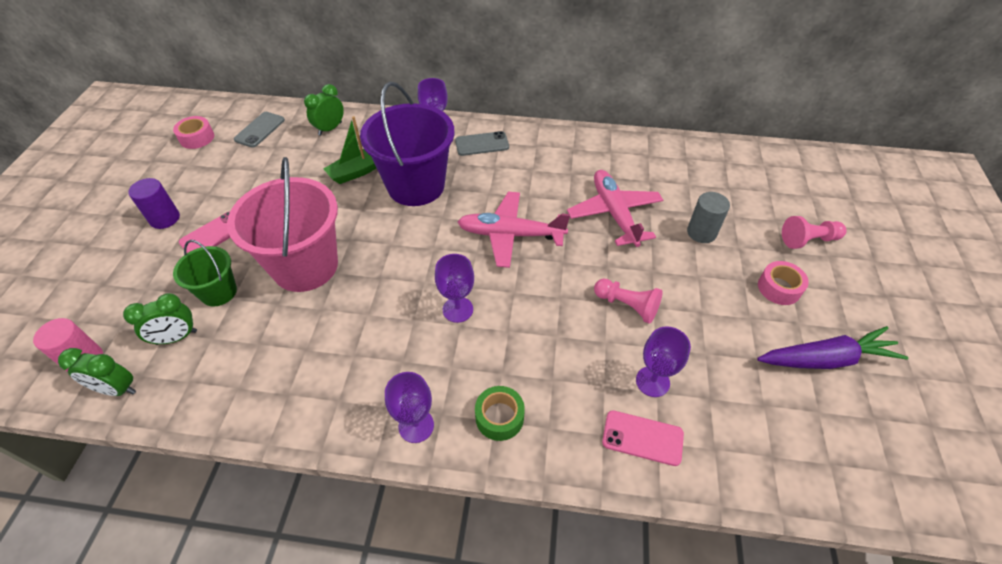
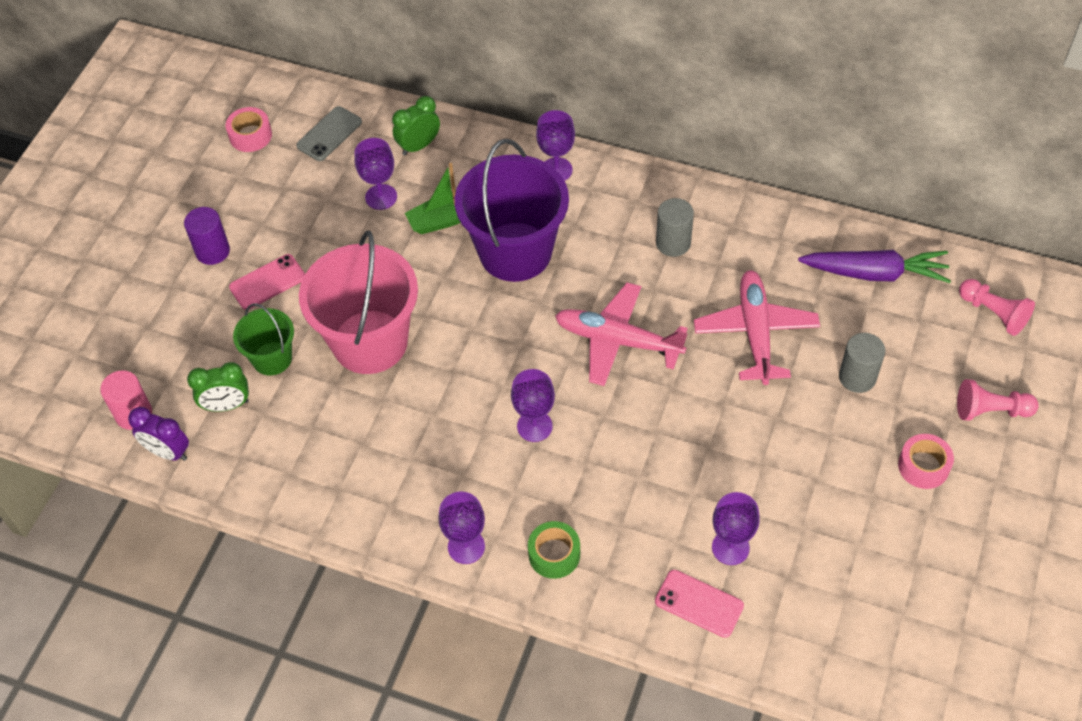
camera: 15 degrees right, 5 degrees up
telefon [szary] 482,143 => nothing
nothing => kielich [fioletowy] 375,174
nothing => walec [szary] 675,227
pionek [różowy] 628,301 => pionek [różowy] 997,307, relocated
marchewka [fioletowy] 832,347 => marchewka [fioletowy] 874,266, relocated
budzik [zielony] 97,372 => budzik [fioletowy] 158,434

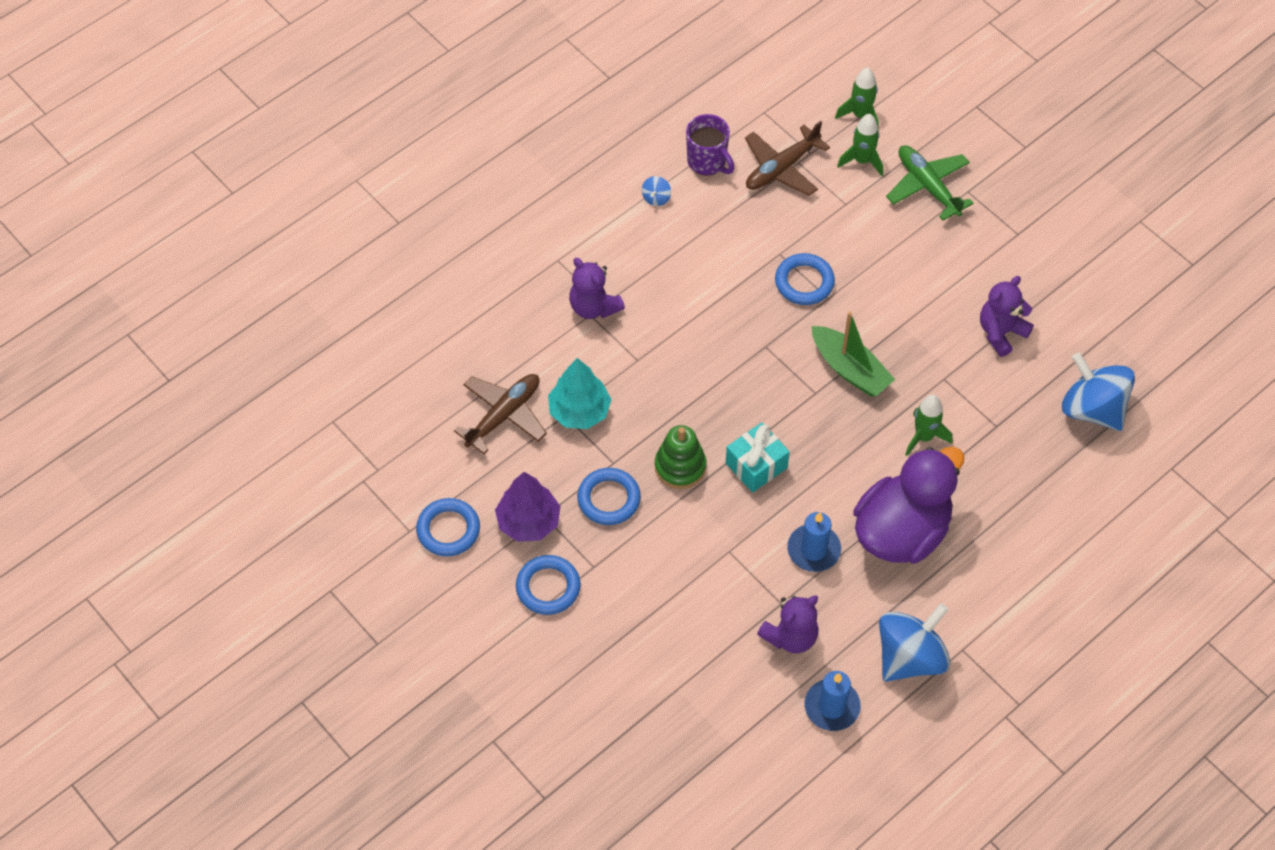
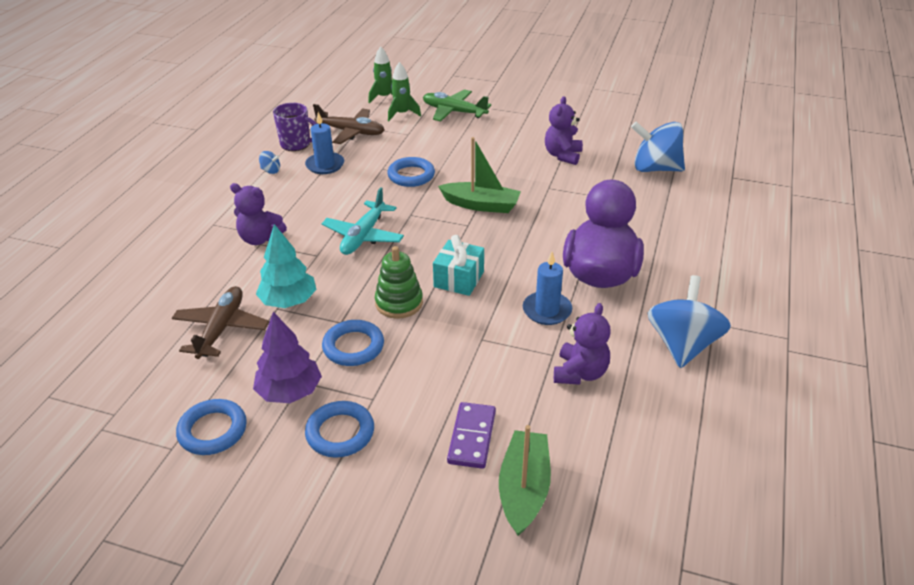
camera: 30 degrees left, 20 degrees down
rakieta [zielony] 929,425 => nothing
nothing => samolot [turkusowy] 363,221
nothing => kostka domina [fioletowy] 471,435
nothing => łódka [zielony] 525,480
świeca [niebieski] 832,701 => świeca [niebieski] 324,143, relocated
bączek [niebieski] 656,191 => bączek [niebieski] 269,162, 60 degrees counterclockwise
samolot [brązowy] 787,158 => samolot [brązowy] 348,124, 90 degrees counterclockwise

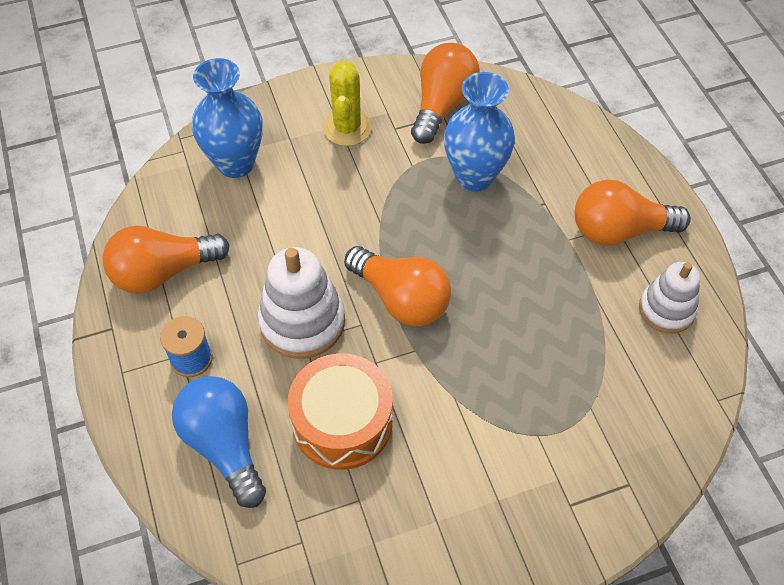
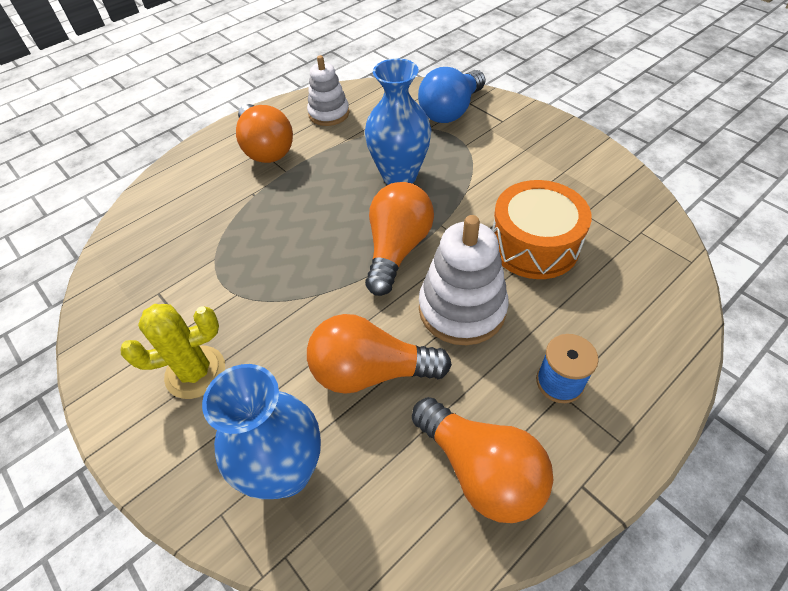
camera: 110 degrees left, 5 degrees down
żarówka [niebieski] 219,442 => żarówka [niebieski] 451,95, relocated
żarówka [pomarańczowy] 445,93 => żarówka [pomarańczowy] 379,354, relocated
wazon [niebieski] 479,132 => wazon [niebieski] 398,121, relocated

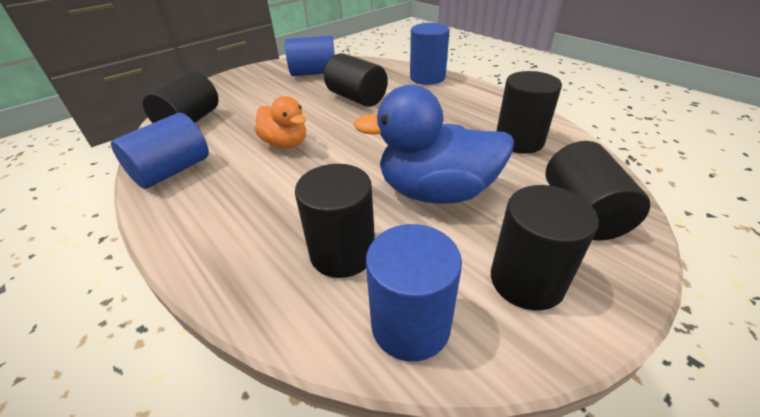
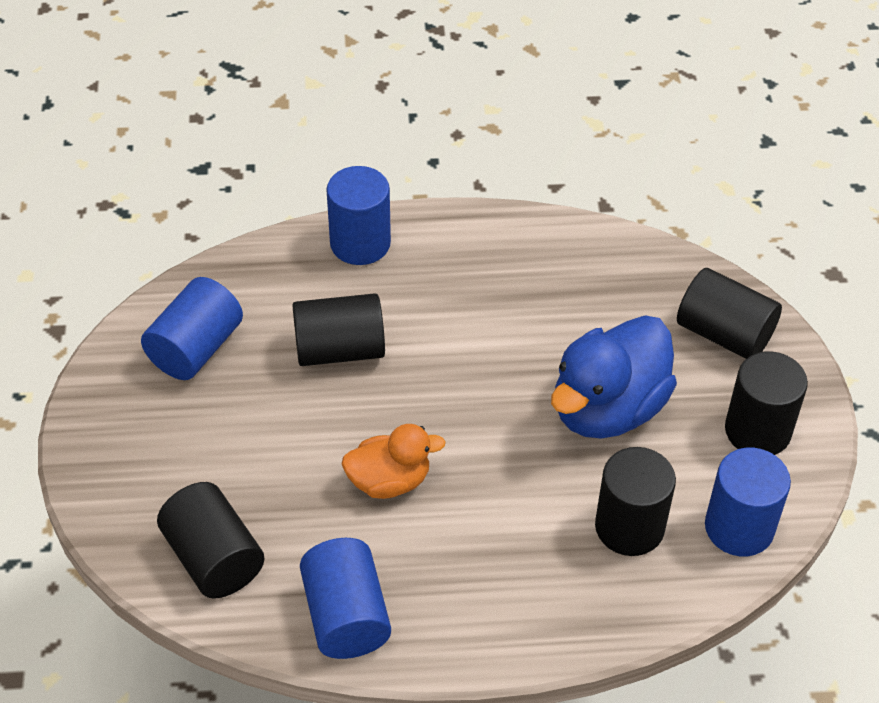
camera: 55 degrees left, 10 degrees up
walec [czarny] 529,112 => nothing

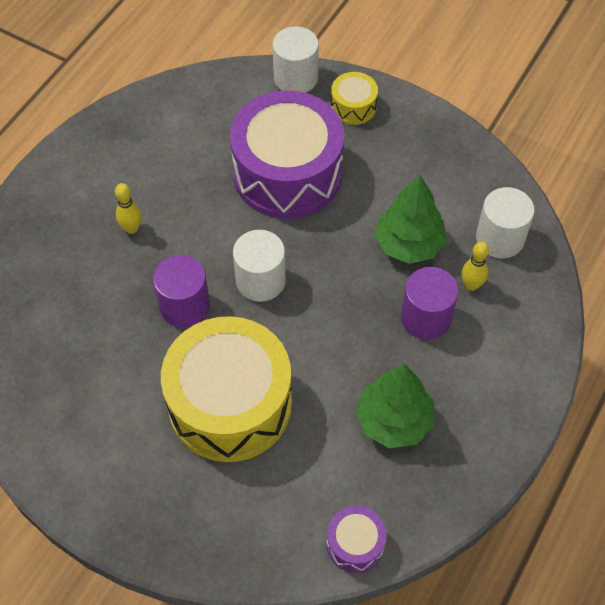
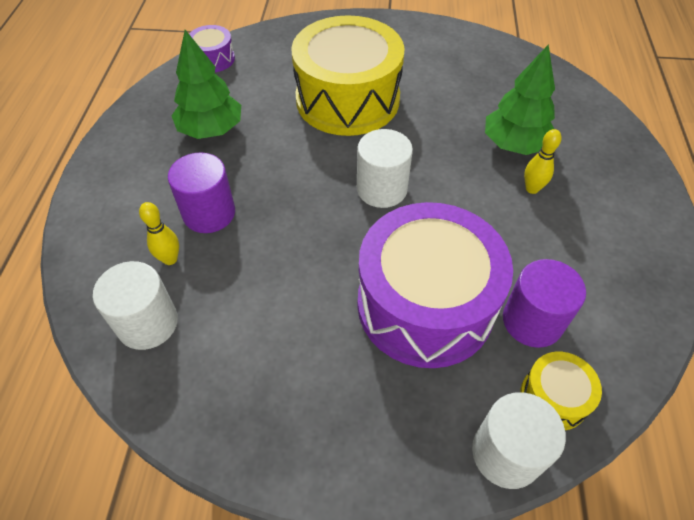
camera: 155 degrees right, 5 degrees down
walec [fioletowy] 181,291 => walec [fioletowy] 544,303, relocated
bęben [żółty] 354,98 => bęben [żółty] 561,391, relocated
drzewko [zielony] 411,219 => drzewko [zielony] 520,99, relocated

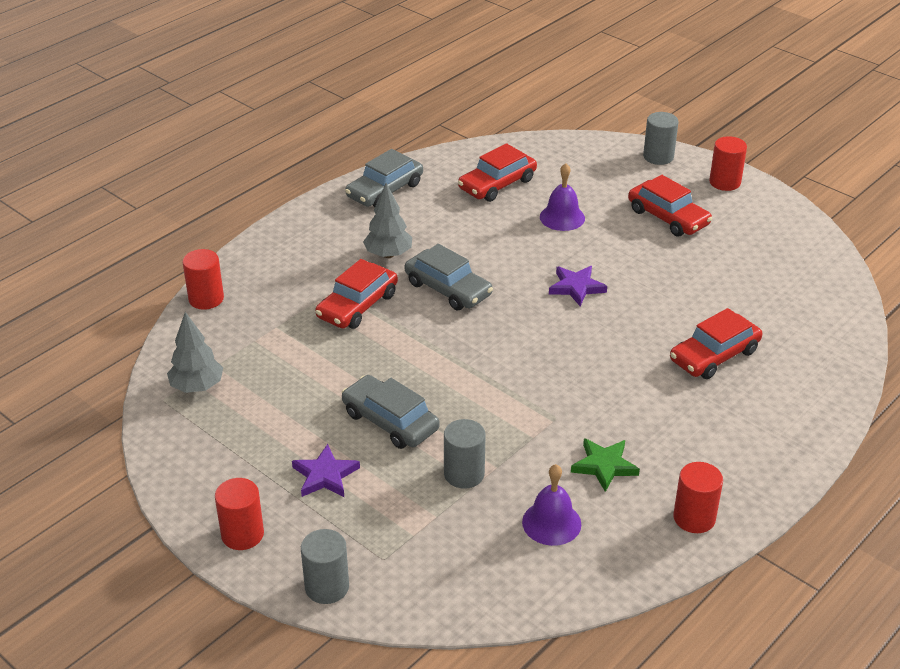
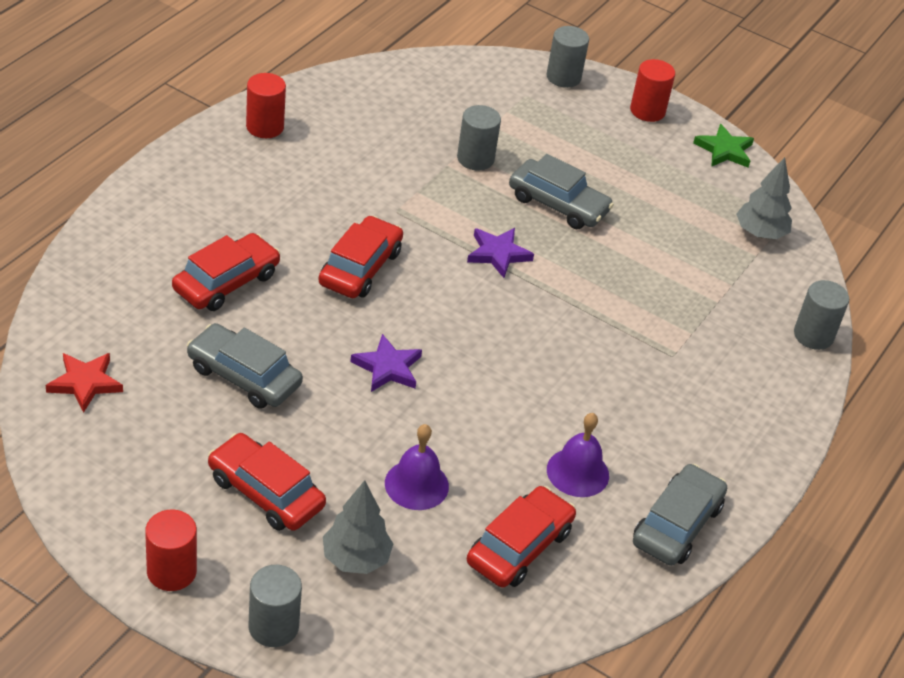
camera: 165 degrees right, 5 degrees up
nothing => gwiazda [czerwony] 84,383
gwiazda [fioletowy] 326,470 => gwiazda [fioletowy] 500,253, relocated
samochód [czerwony] 356,294 => samochód [czerwony] 361,257, relocated
drzewko [szary] 387,220 => drzewko [szary] 358,527, relocated
samochód [szary] 449,277 => samochód [szary] 245,366, relocated
dzwonek [fioletowy] 551,505 => dzwonek [fioletowy] 578,455, relocated
gwiazda [zielony] 605,465 => gwiazda [zielony] 723,146, relocated
walec [czerwony] 203,279 => walec [szary] 821,315

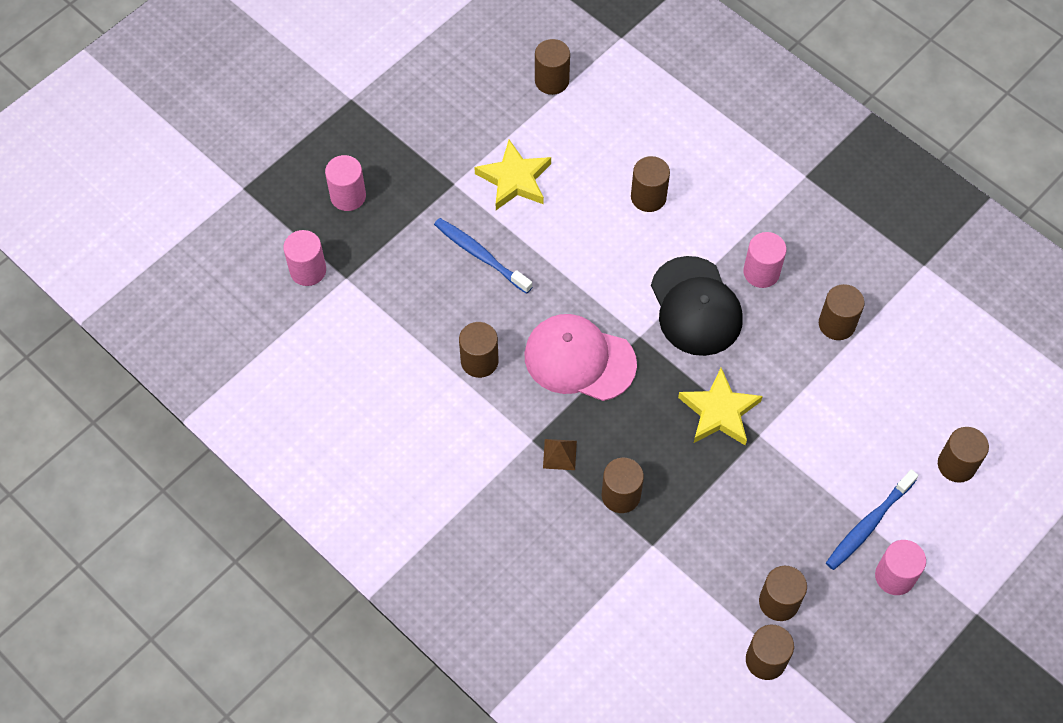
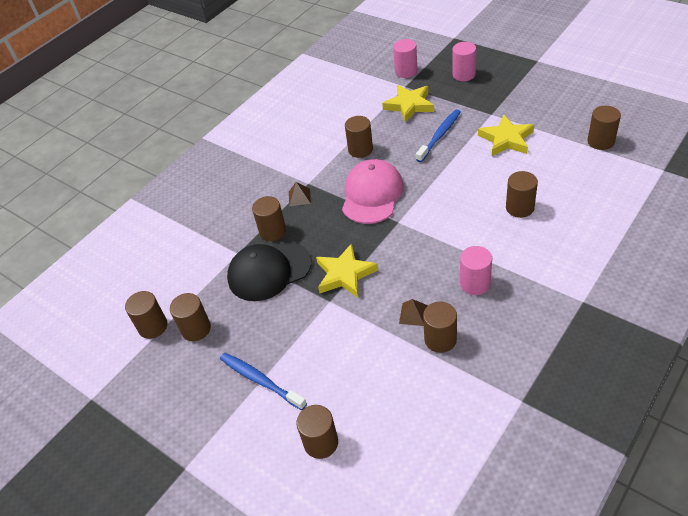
camera: 90 degrees right, 15 degrees down
walec [różowy] 900,567 => nothing
nothing => gwiazda [żółty] 408,104
nothing => piramida [brązowy] 413,312
czapka [czarny] 697,306 => czapka [czarny] 269,271, relocated

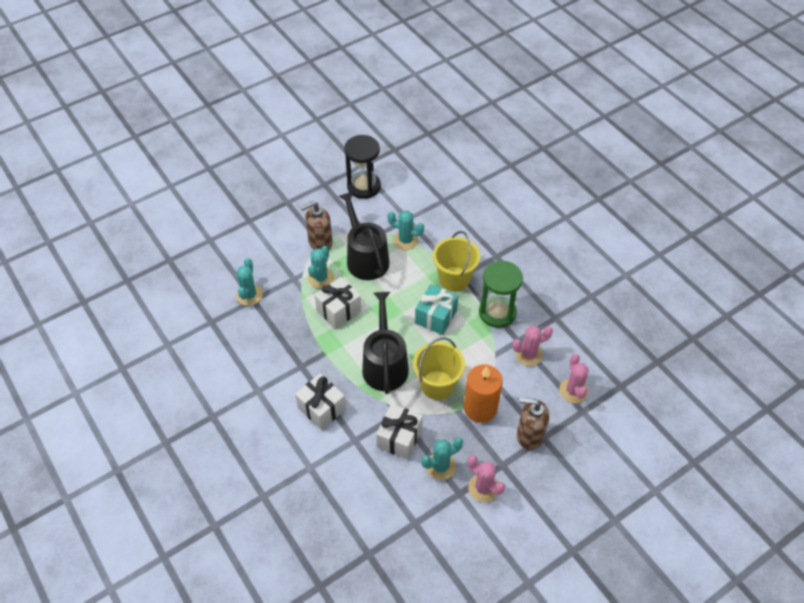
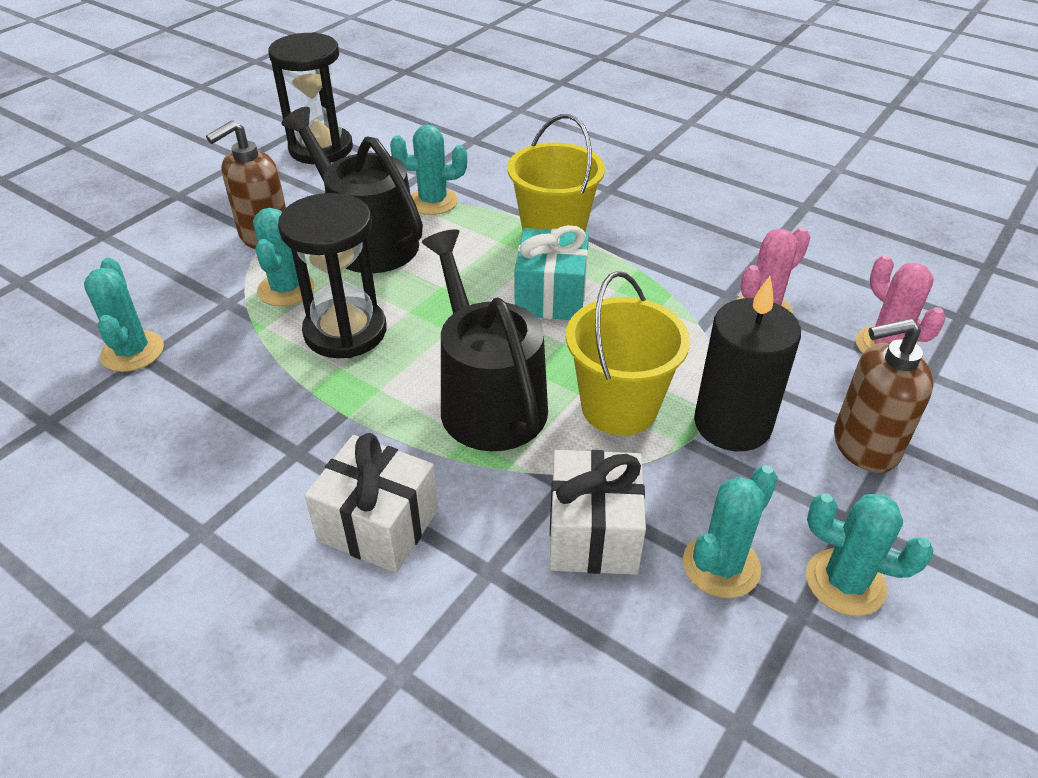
camera: 20 degrees left, 10 degrees down
klepsydra [zielony] 501,294 => nothing
prezent [biały] 338,303 => klepsydra [czarny] 332,275
świeca [pomarańczowy] 483,393 => świeca [czarny] 747,363
kaktus [różowy] 486,478 => kaktus [turkusowy] 869,555

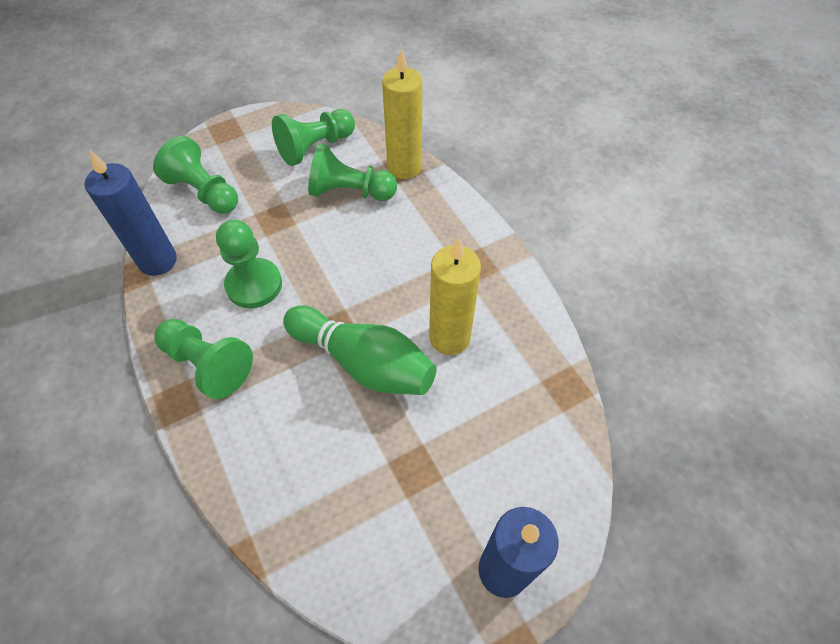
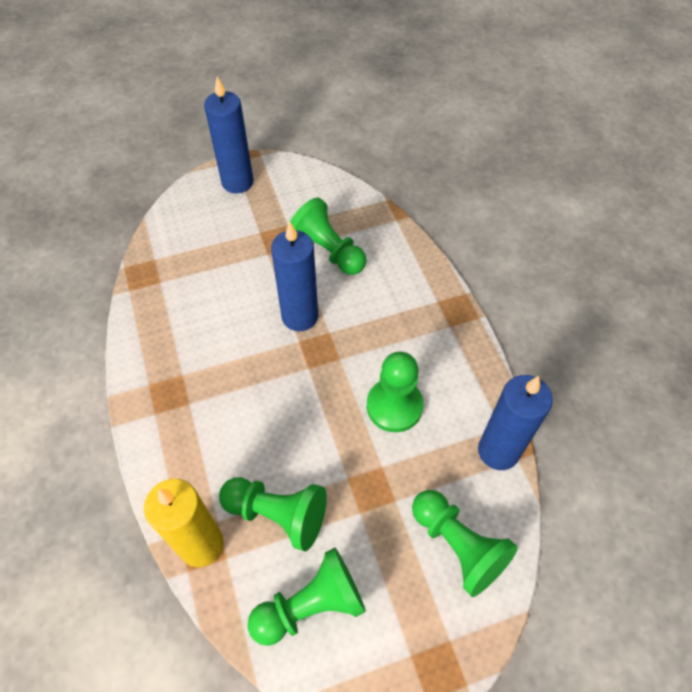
camera: 170 degrees left, 0 degrees up
świeca [żółty] 455,296 => nothing
pionek [zielony] 203,359 => pionek [zielony] 328,236, relocated
kręgiel [zielony] 360,350 => świeca [niebieski] 294,276

